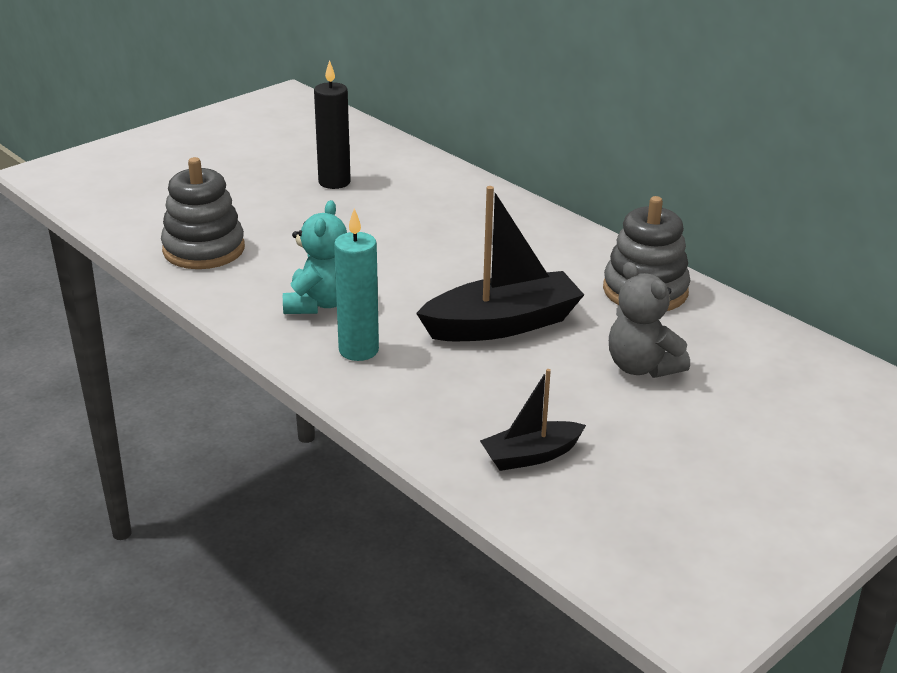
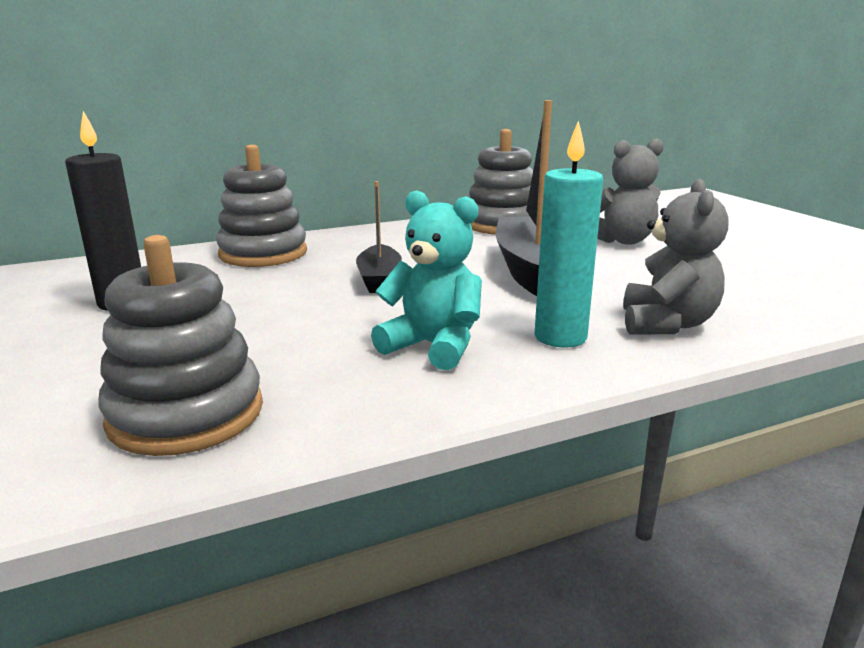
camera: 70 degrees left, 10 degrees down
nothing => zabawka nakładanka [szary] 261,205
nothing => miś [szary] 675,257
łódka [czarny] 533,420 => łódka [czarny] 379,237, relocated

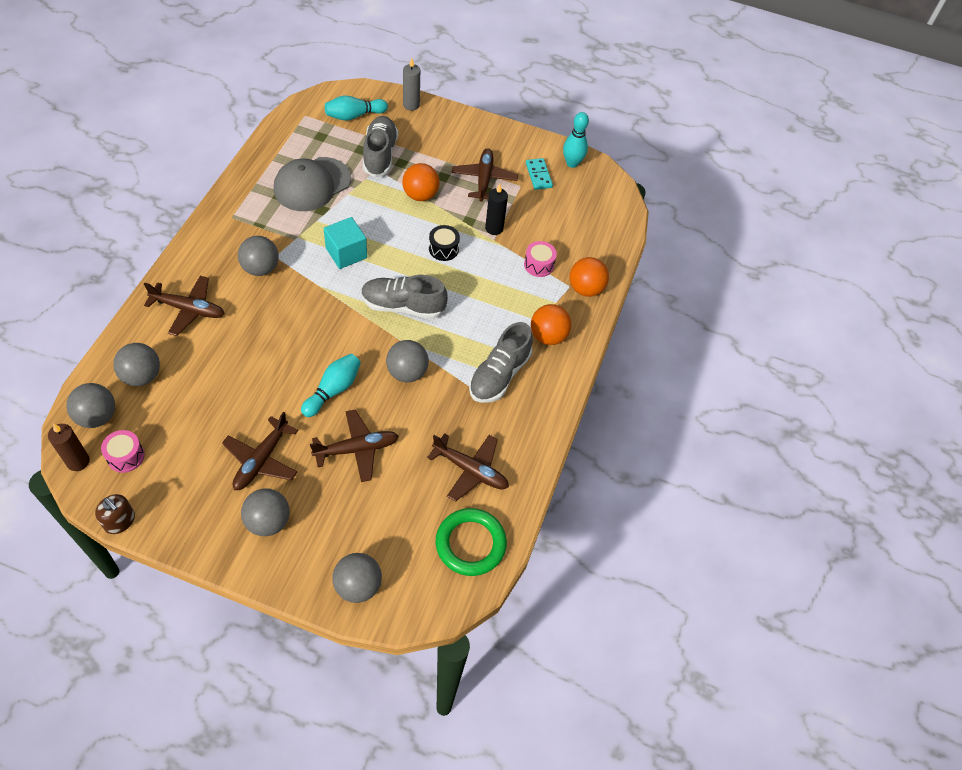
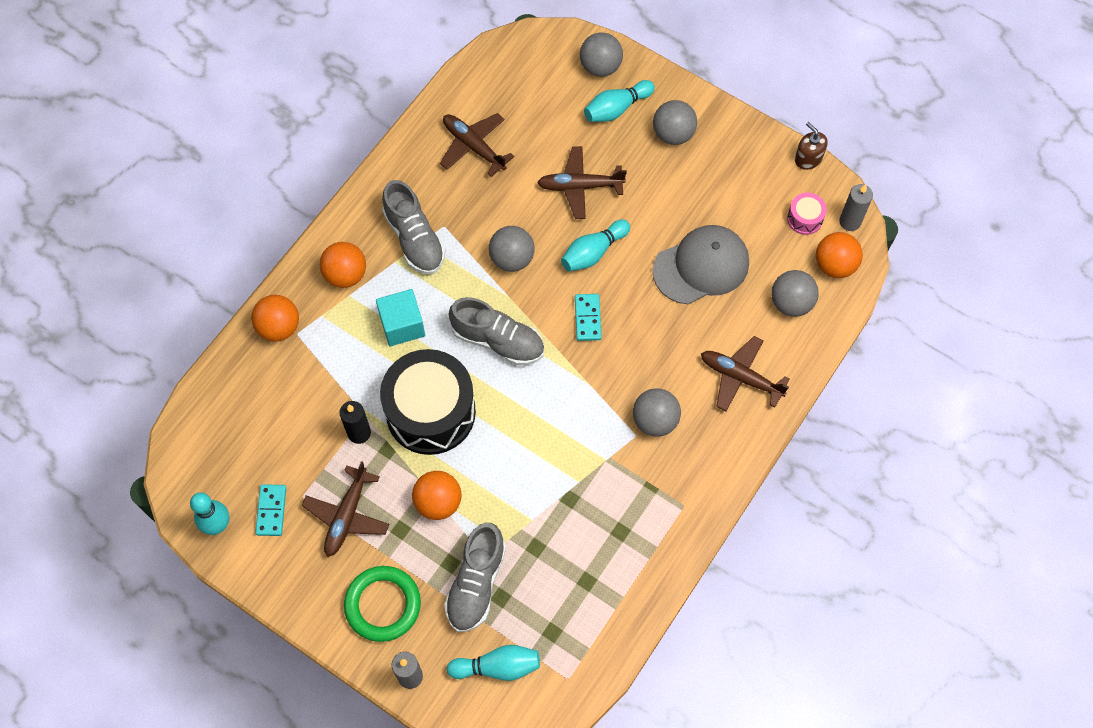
camera: 160 degrees left, 10 degrees up
samolot [brązowy] 260,450 => nothing
bęben [różowy] 540,259 => nothing
nothing => kostka domina [turkusowy] 588,317
nothing => kręgiel [turkusowy] 619,101
czapka [szary] 312,184 => czapka [szary] 701,264, relocated
sześcian [turkusowy] 345,243 => sześcian [turkusowy] 400,317, relocated
pierścień [zielony] 471,542 => pierścień [zielony] 382,604, relocated
świeca [brązowy] 69,447 => świeca [szary] 856,207
piłka [szary] 90,405 => piłka [pomarańczowy] 839,255
but [szary] 501,362 => but [szary] 413,227, 105 degrees clockwise
bęben [czarny] 444,243 => bęben [czarny] 428,402, x2.39

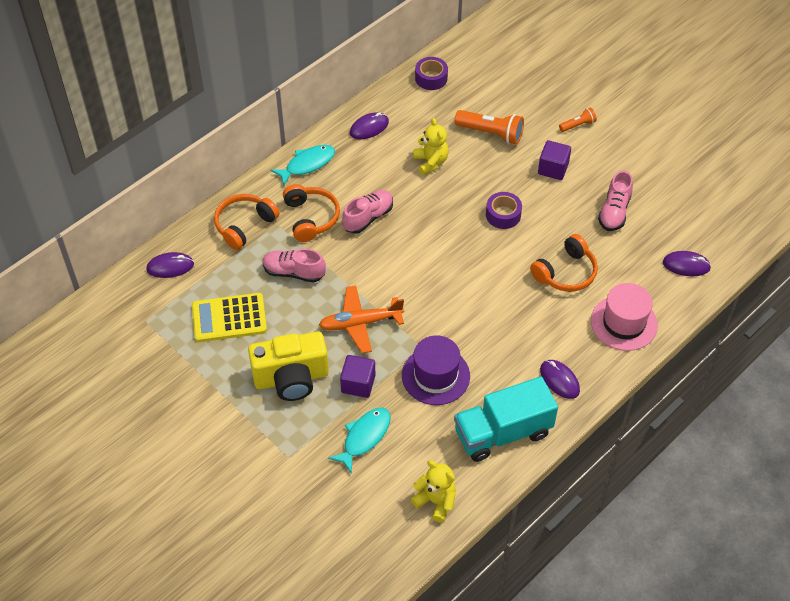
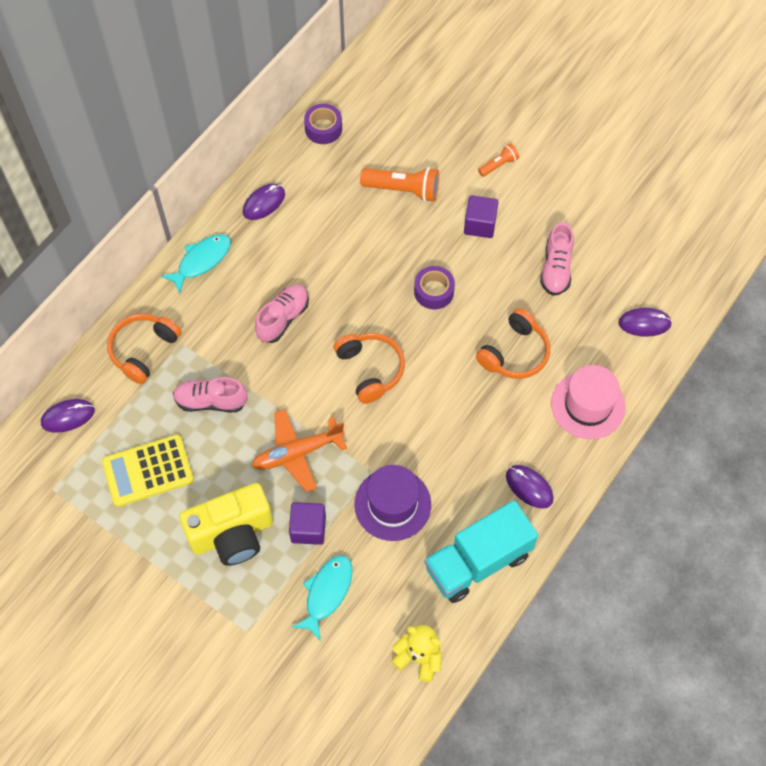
camera: 10 degrees left, 10 degrees up
miś [żółty] 431,147 => nothing
słuchawki [pomarańczowy] 311,213 => słuchawki [pomarańczowy] 369,368, relocated

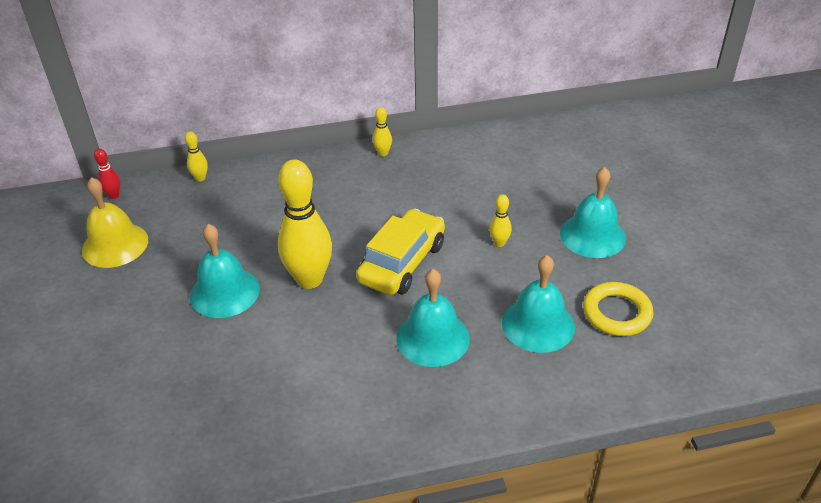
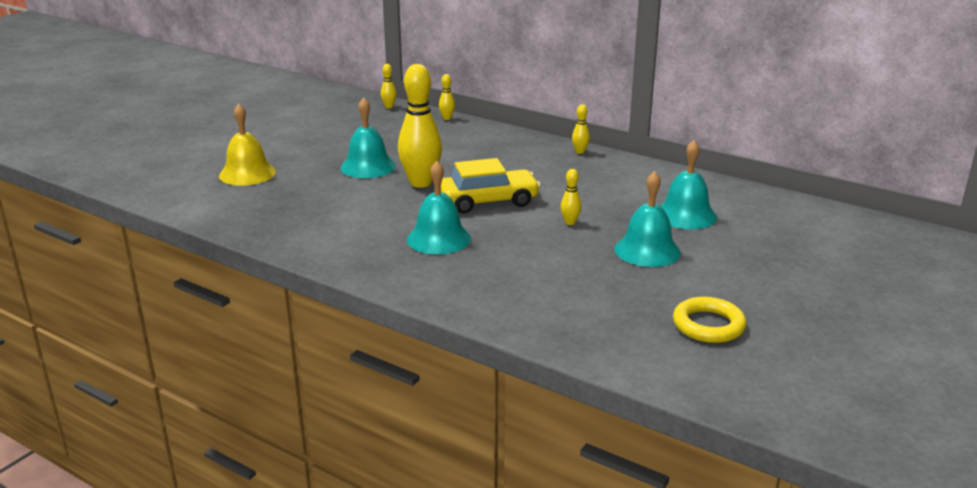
camera: 45 degrees right, 15 degrees down
dzwonek [żółty] 115,222 => dzwonek [żółty] 247,144, relocated
dzwonek [turkusowy] 538,304 => dzwonek [turkusowy] 688,184, relocated
pierścień [żółty] 618,309 => pierścień [żółty] 710,320, relocated
kręgiel [czerwony] 107,174 => kręgiel [żółty] 389,86

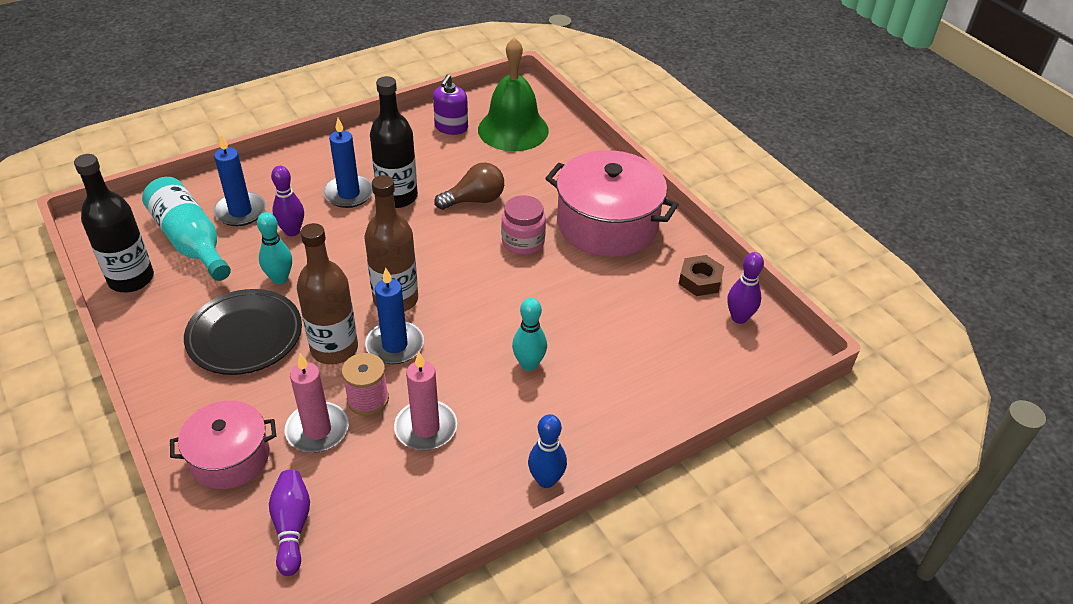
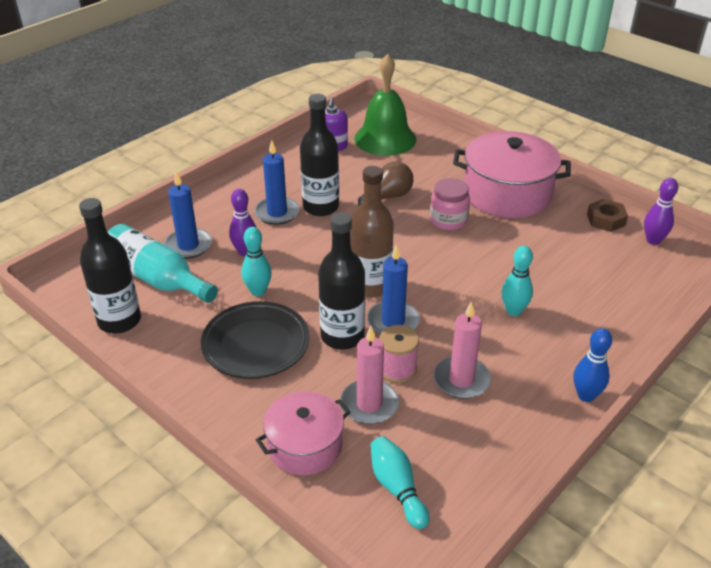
camera: 15 degrees left, 5 degrees down
kręgiel [fioletowy] 289,523 => kręgiel [turkusowy] 400,482
butelka [brązowy] 327,294 => butelka [czarny] 341,281

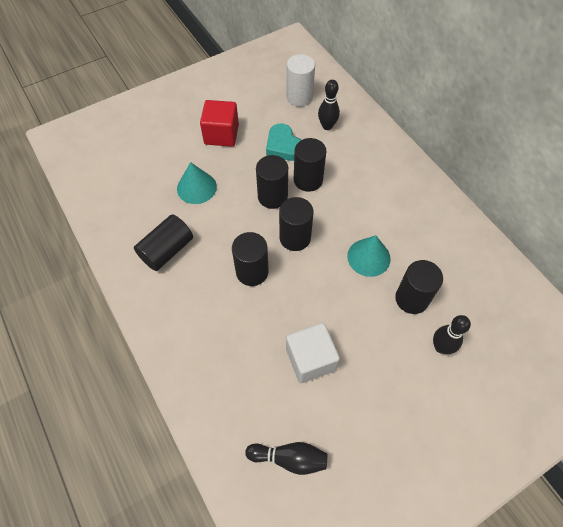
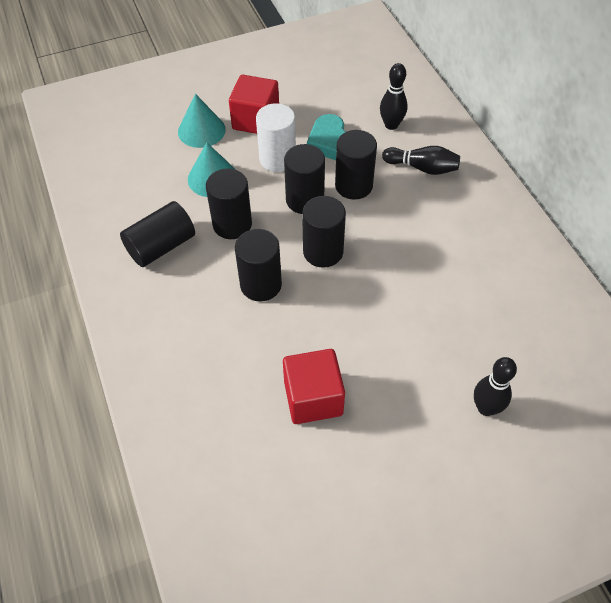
camera: 10 degrees right, 5 degrees down
kręgiel [czarny] 286,458 => kręgiel [czarny] 421,160, relocated
walec [biały] 300,80 => walec [biały] 276,137, relocated
stożek [turkusowy] 369,256 => stożek [turkusowy] 202,121, relocated
walec [czarny] 419,287 => walec [czarny] 229,203, relocated
sześcian [biały] 313,353 => sześcian [czerwony] 314,386

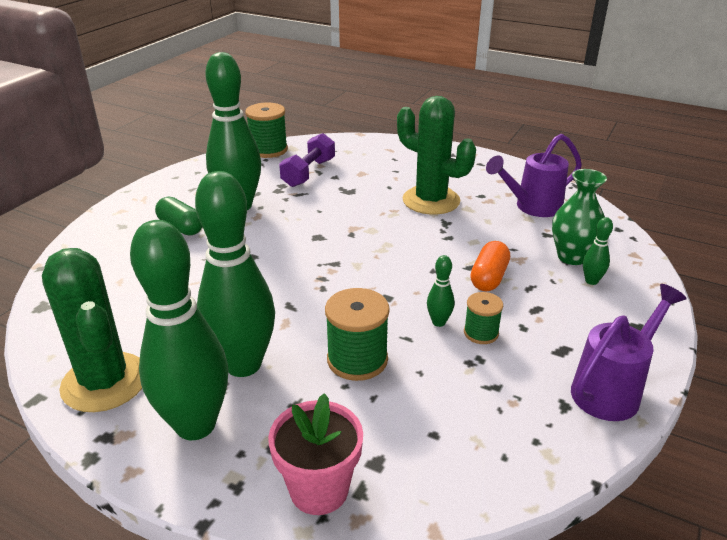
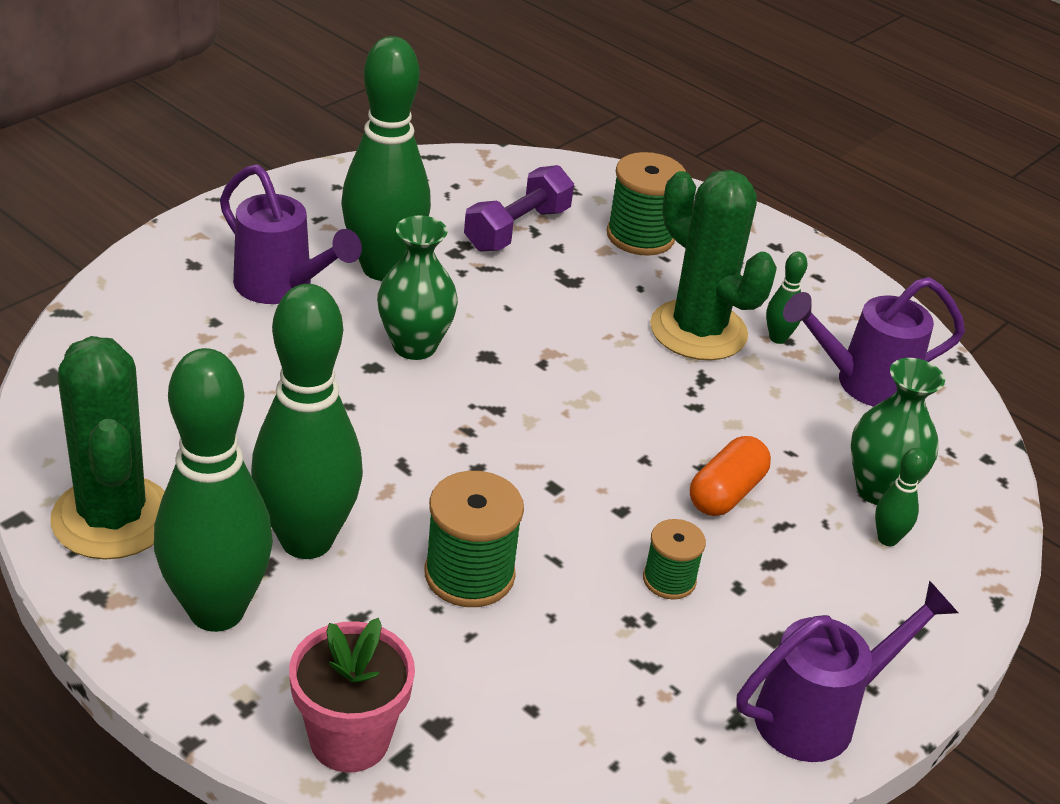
camera: 10 degrees right, 5 degrees up
nothing => wazon [zielony] 417,287
szpulka [zielony] 266,130 => szpulka [zielony] 646,204, relocated
kręgiel [zielony] 441,291 => kręgiel [zielony] 786,297, relocated
kapsułka [zielony] 178,216 => konewka [fioletowy] 291,234

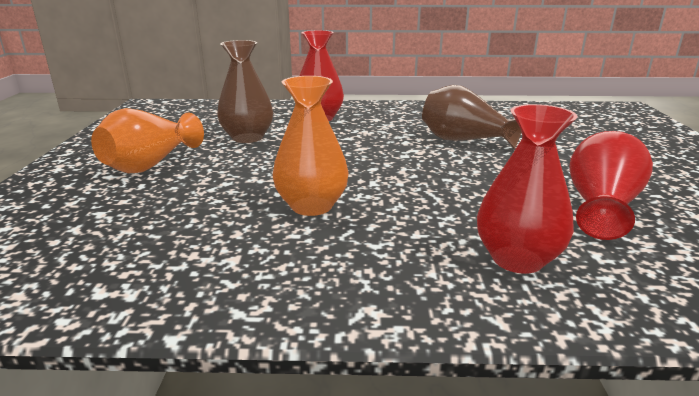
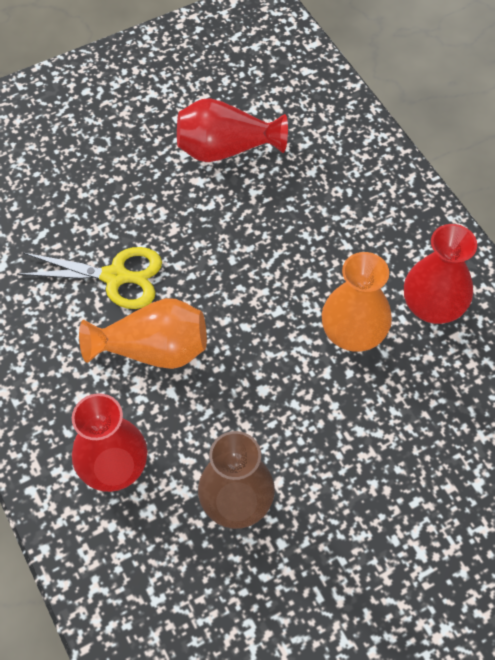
camera: 120 degrees left, 35 degrees up
wazon [pomarańczowy] 147,140 => wazon [pomarańczowy] 143,333, relocated
wazon [czerwony] 527,189 => wazon [czerwony] 440,274, relocated
wazon [brązowy] 471,117 => nożyczki [żółty] 89,278

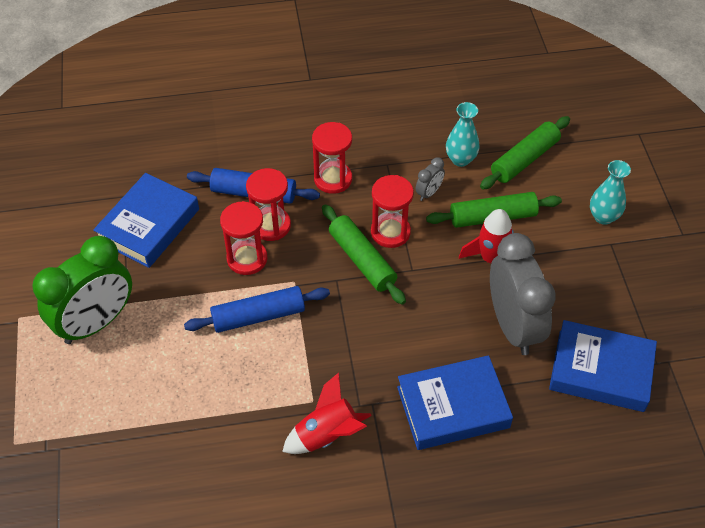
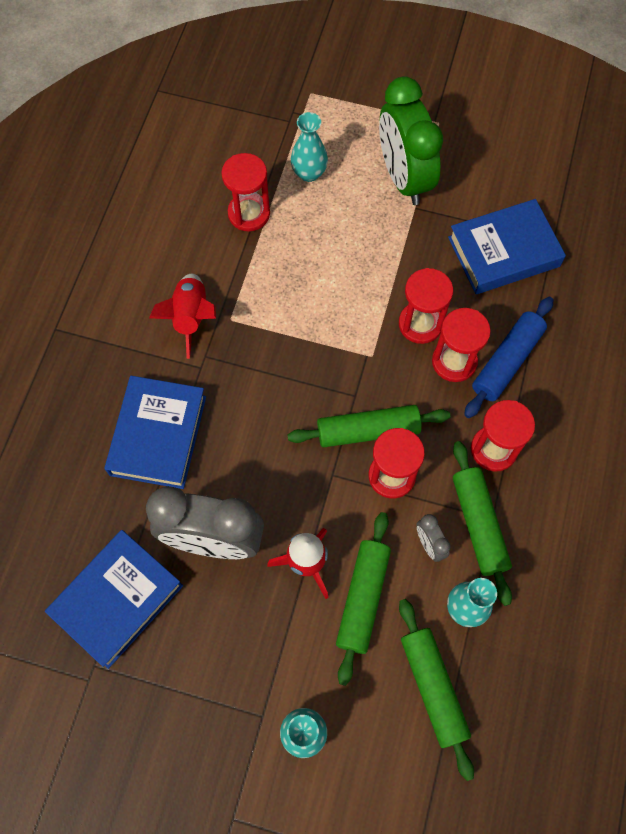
camera: 115 degrees right, 15 degrees up
wałek do ciasta [niebieski] 257,309 => nothing
nothing => klepsydra [czerwony] 245,192
nothing => wazon [turkusowy] 309,147
nothing => wałek do ciasta [zielony] 482,523
książka [niebieski] 146,220 => książka [niebieski] 507,246, 75 degrees counterclockwise

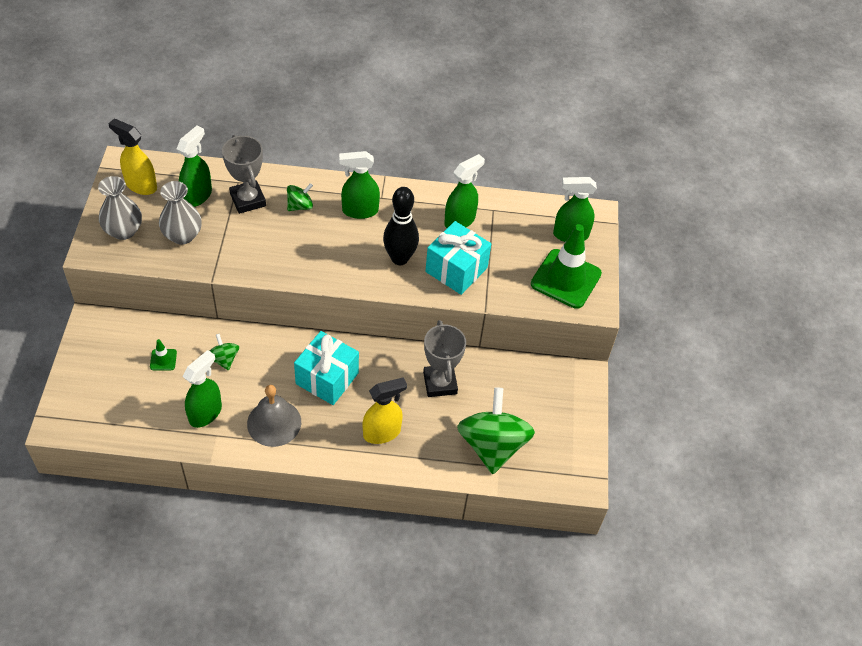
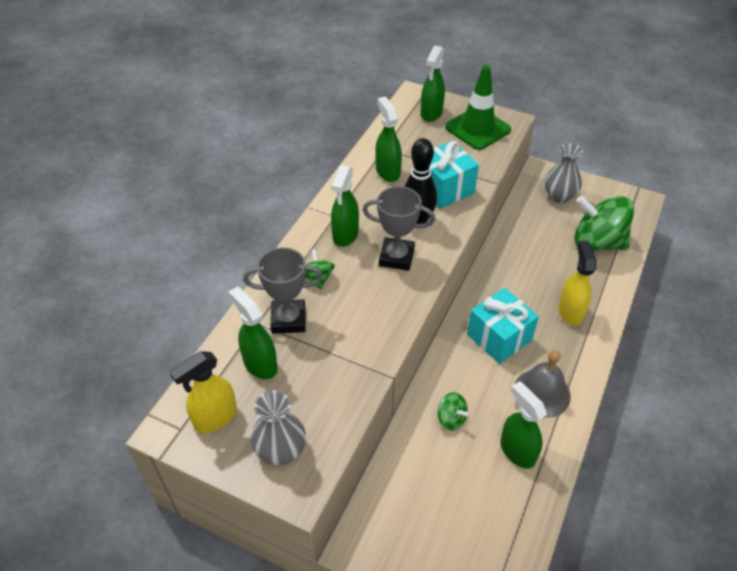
camera: 65 degrees left, 5 degrees down
pachołek [zielony] 163,354 => nothing
wazon [szary] 180,213 => wazon [szary] 564,173, relocated
puchar [szary] 444,358 => puchar [szary] 399,228, relocated
bączek [zielony] 224,352 => bączek [zielony] 453,411, 135 degrees counterclockwise

